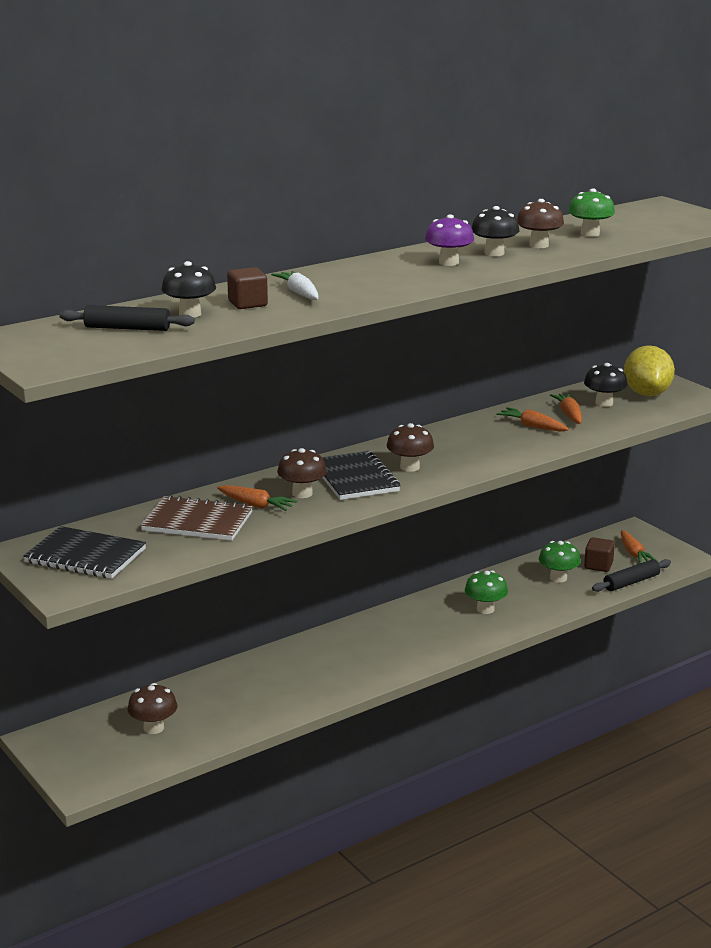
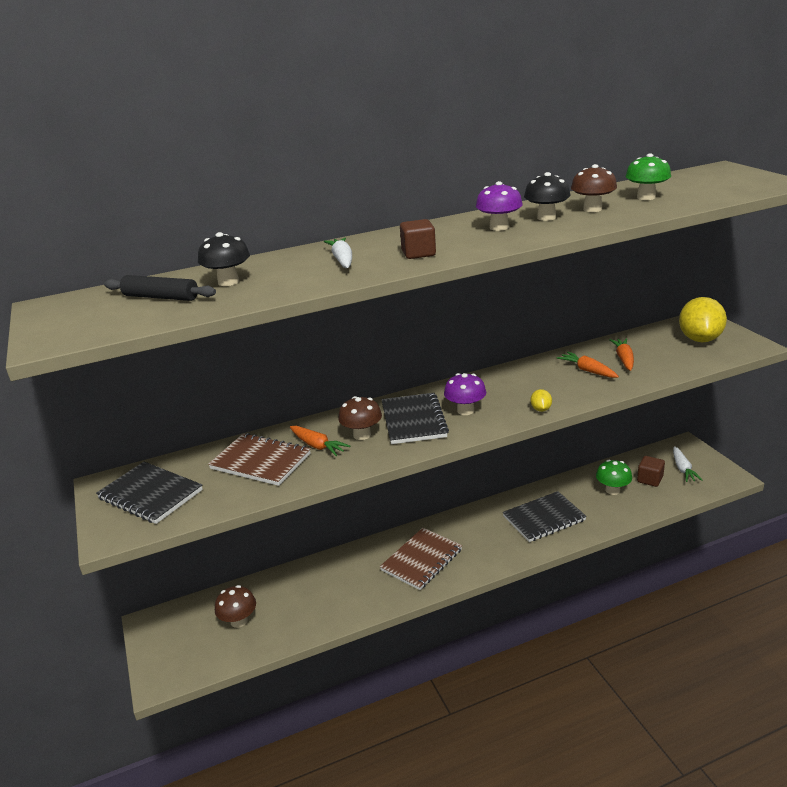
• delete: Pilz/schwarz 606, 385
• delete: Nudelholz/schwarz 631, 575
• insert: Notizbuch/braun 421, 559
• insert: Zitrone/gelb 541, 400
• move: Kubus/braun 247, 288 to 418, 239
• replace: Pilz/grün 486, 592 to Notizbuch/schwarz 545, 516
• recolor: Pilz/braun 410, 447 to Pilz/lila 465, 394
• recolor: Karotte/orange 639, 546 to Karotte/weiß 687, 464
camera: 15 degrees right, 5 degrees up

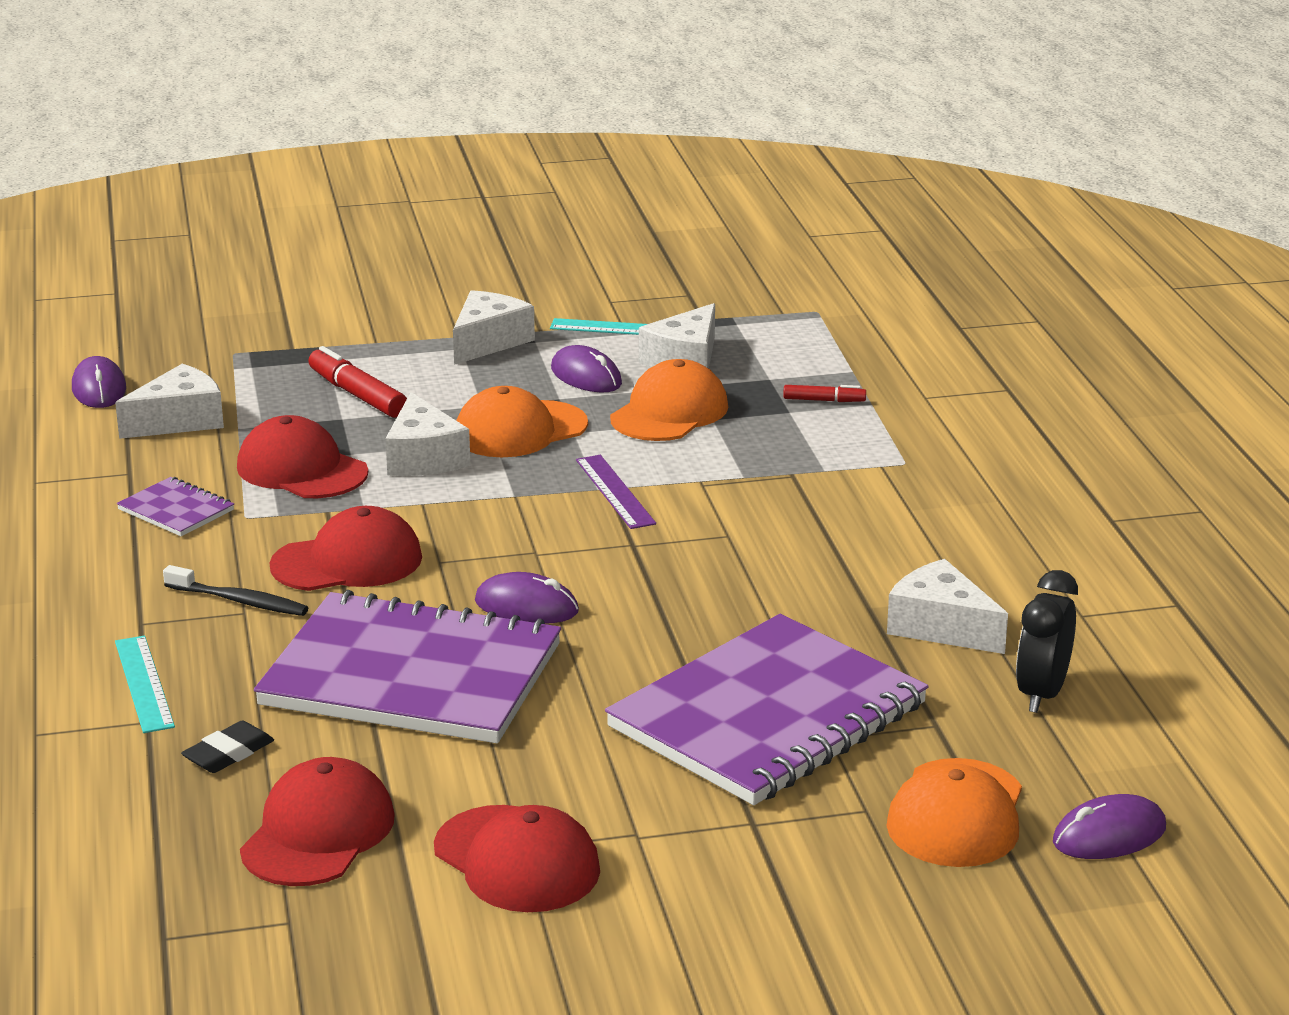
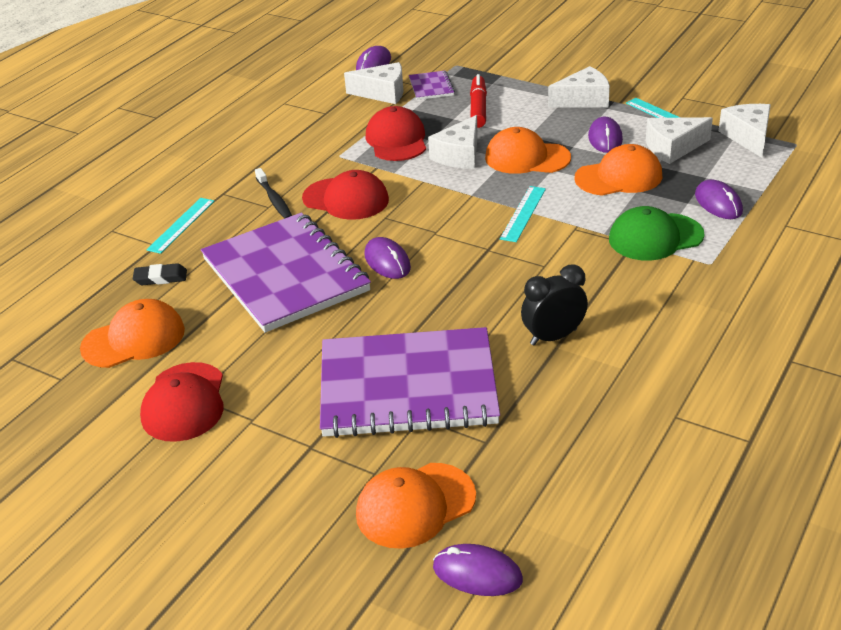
• insert: Kappe/grün 656, 233
• move: Notizbuch/lila 175, 506 to 432, 85
• move: Käse/weiß 947, 606 to 745, 131
• move: Wecker/schwarz 1047, 641 to 554, 305
• replace: Filzstift/rot 824, 393 to Computermaus/lila 719, 199
• recolor: Kappe/rot 317, 821 to Kappe/orange 132, 333
• recolor: Lineal/lila 616, 492 to Lineal/türkis 523, 214
camera: 45 degrees right, 10 degrees up

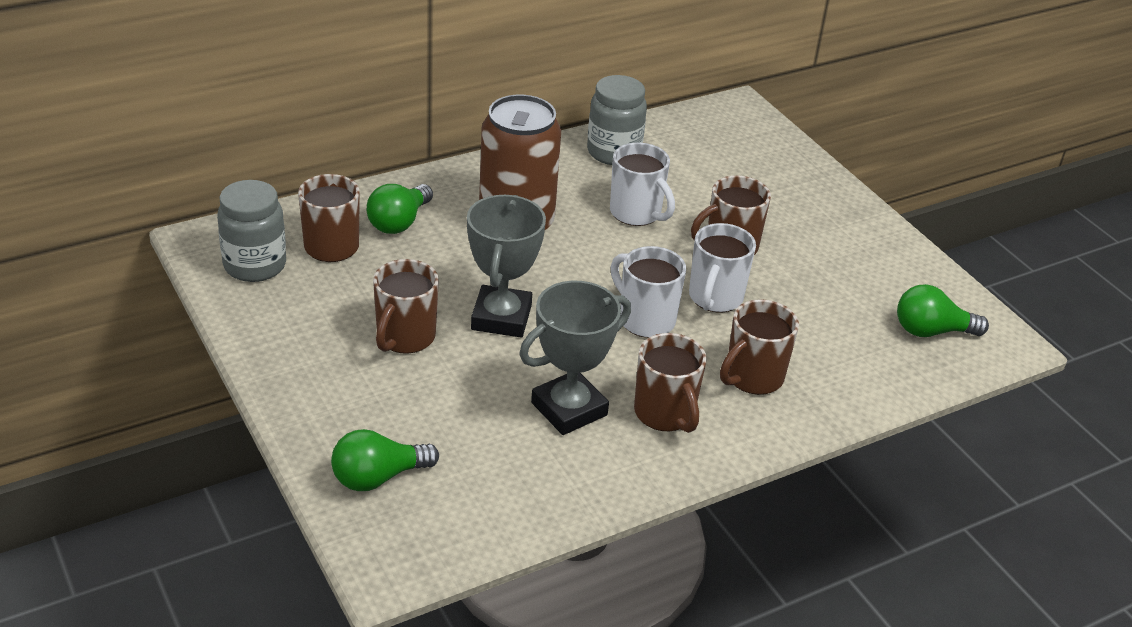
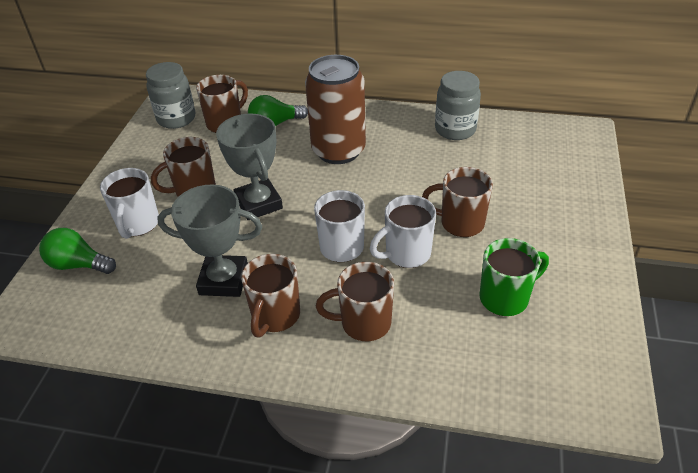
• delete: Glühbirne/grün 943, 310
• insert: Tasse/grün 514, 277
• move: Tasse/weiß 642, 184 to 129, 203
• rotate: Pokal/grau 506, 266 = 249, 167 75 degrees counterclockwise
camera: 45 degrees right, 5 degrees up

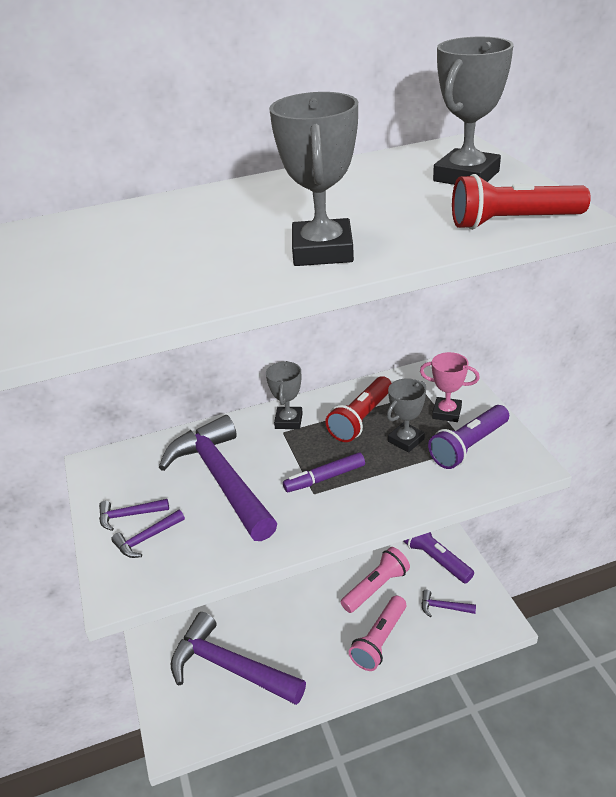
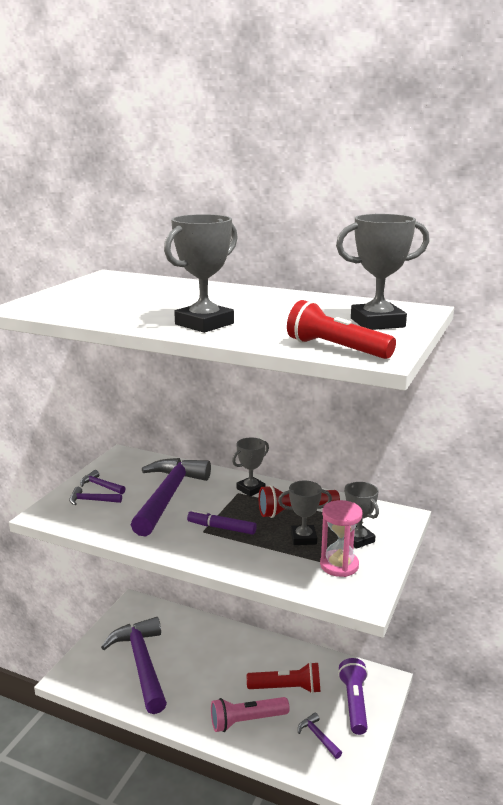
• replace: Taschenlampe/lila 468, 437 to Sanduhr/rosa 341, 538
• recolor: Taschenlampe/rosa 375, 580 to Taschenlampe/rot 283, 678
• recolor: Pokal/rosa 450, 387 to Pokal/grau 361, 515
camera: 40 degrees right, 15 degrees down

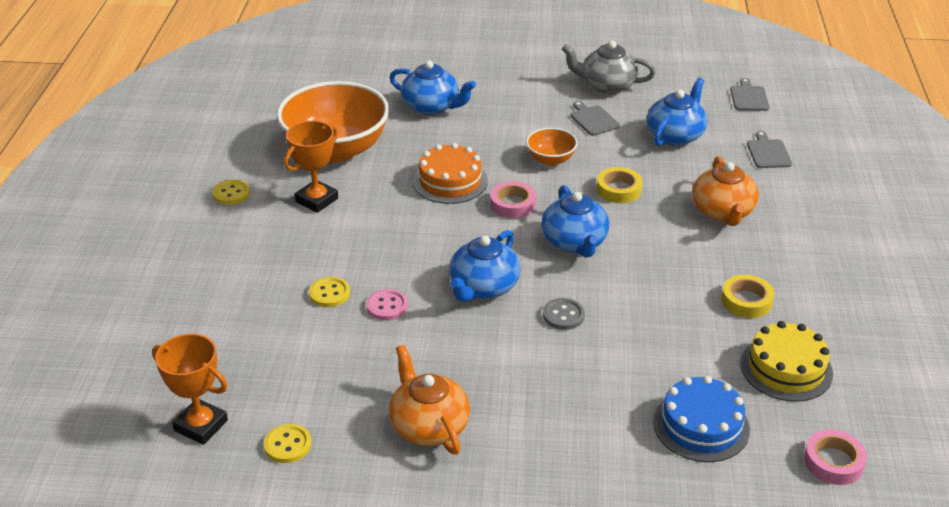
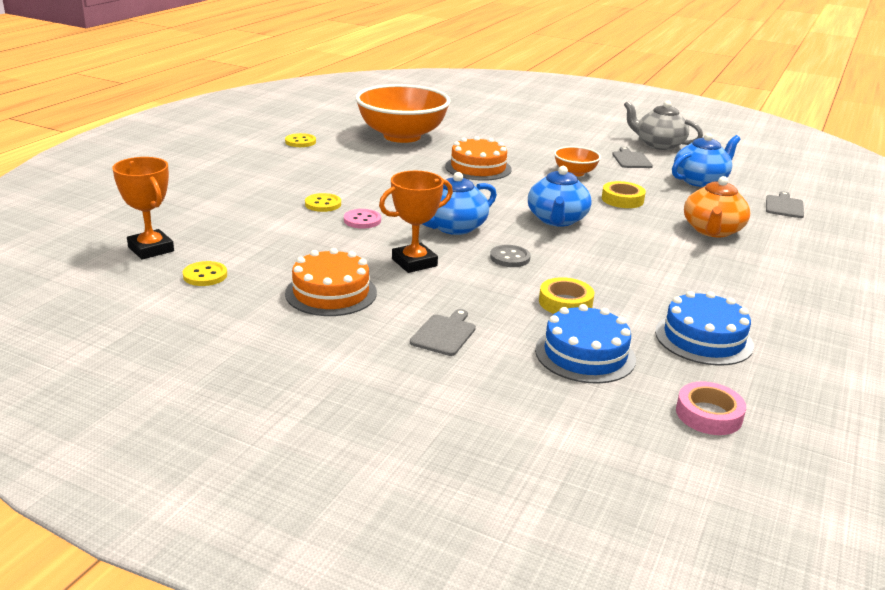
• delete: Teekanne/blau 433, 88
• delete: Klebeband/rosa 513, 200
• move: Pokal/orange 311, 166 to 416, 222
• move: Klebeband/gelb 747, 296 to 566, 295
• move: Schneidebrett/grau 750, 94 to 443, 332
• replace: Teekanne/orange 429, 400 to Kuchen/orange 331, 282
• recolor: Kuchen/gelb 786, 361 to Kuchen/blau 704, 328
camera: 20 degrees right, 10 degrees down

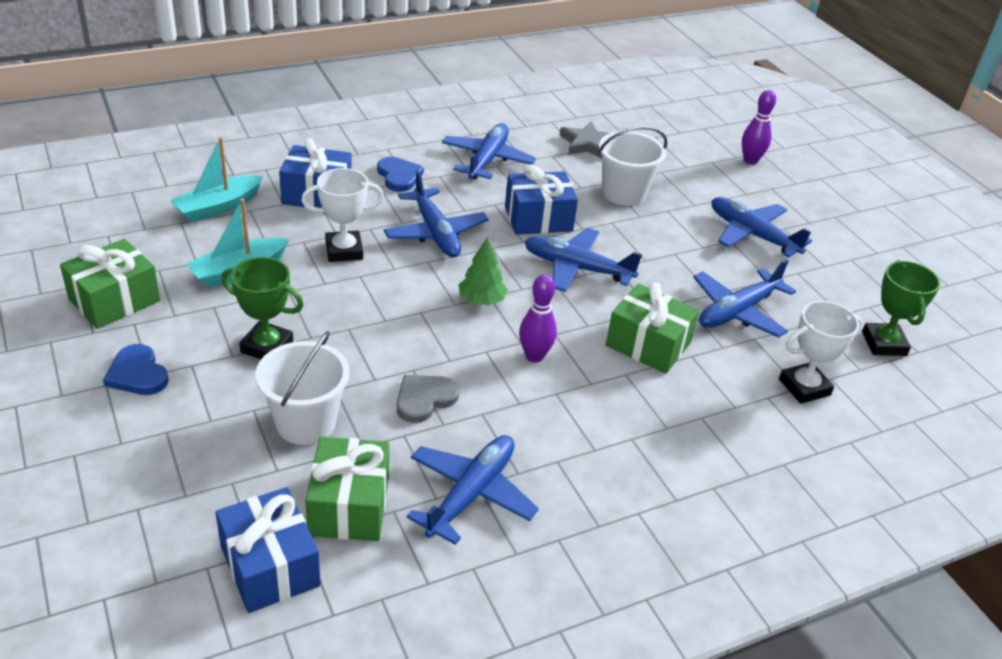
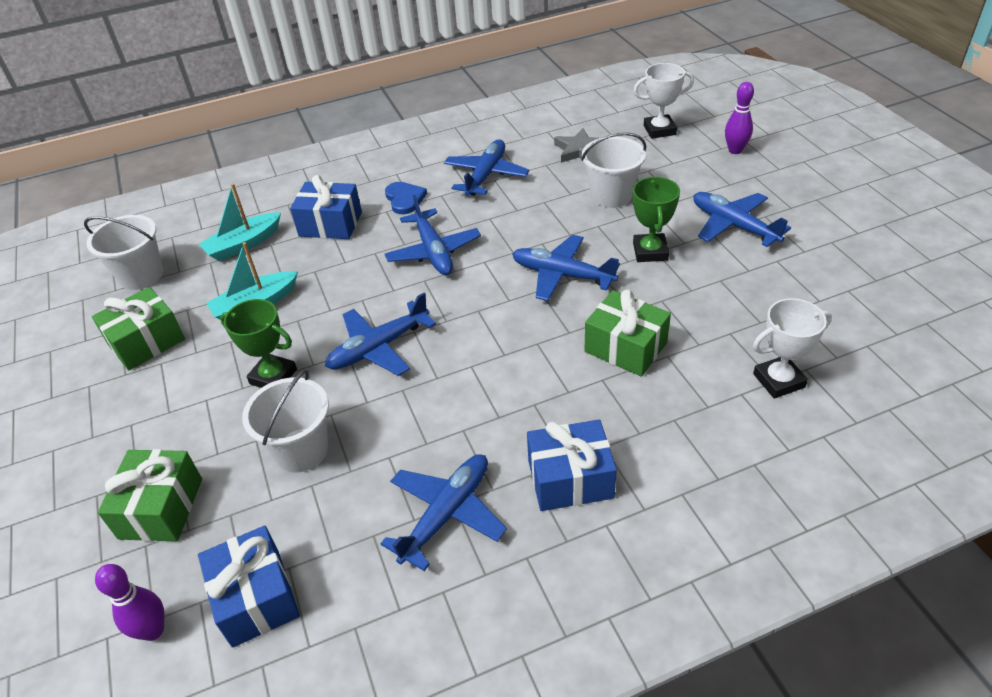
• delete: Herz/blau 136, 369
• delete: Herz/grau 427, 399
• delete: Baum/grün 483, 271
• insert: Eimer/weiß 123, 252
• move: Pokal/weiß 342, 215 to 663, 101
• move: Geschenk/grün 347, 489 to 150, 495
• move: Geschenk/blau 541, 199 to 572, 465
• move: Bowlingkegel/lila 538, 318 to 130, 602
• move: Flugzeug/blau 744, 298 to 380, 334
• move: Pokal/grün 901, 308 to 656, 219
camera: 10 degrees right, 5 degrees up

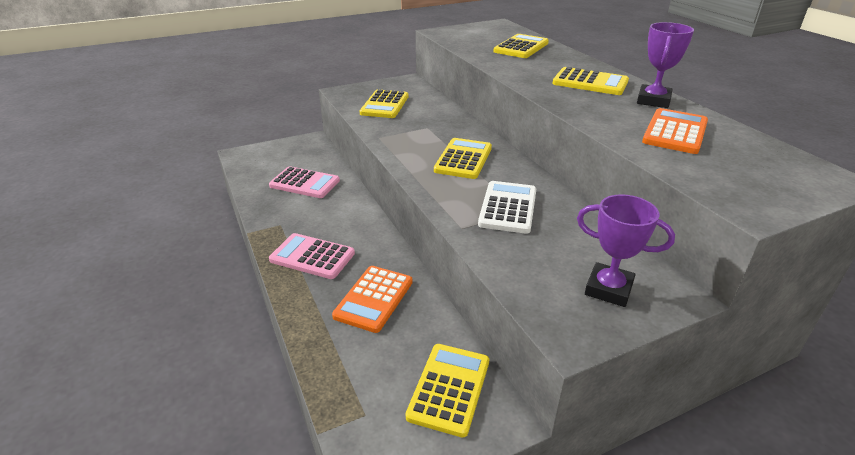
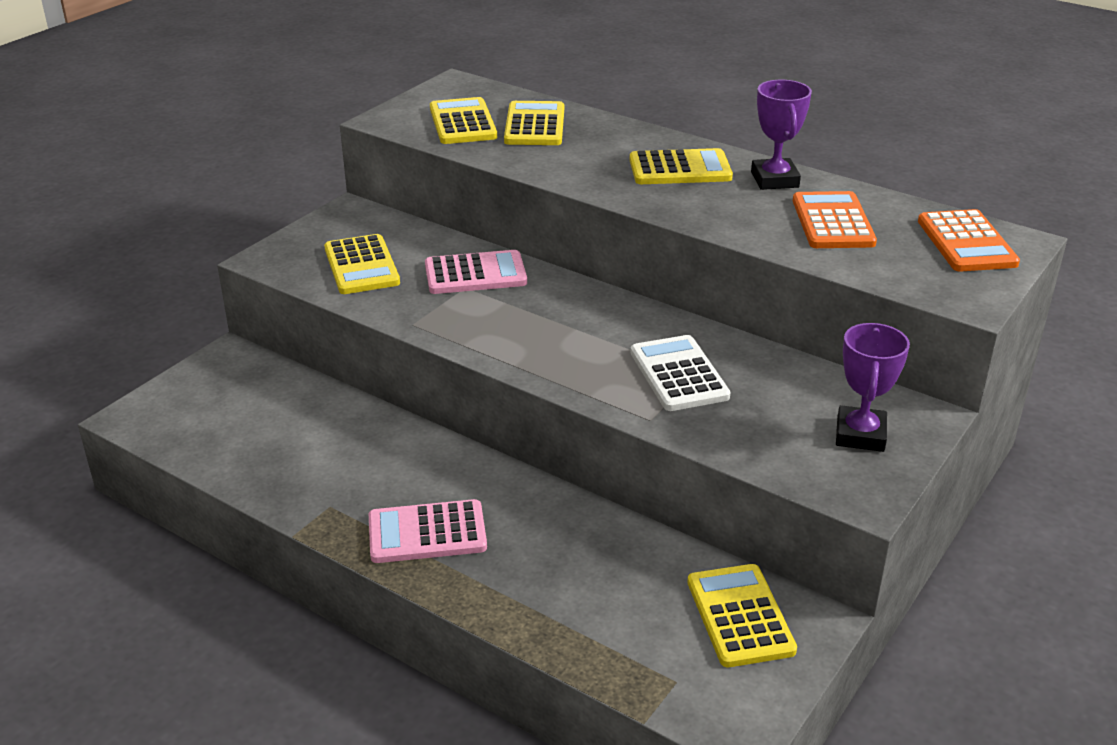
• move: Taschenrechner/rosa 304, 182 to 476, 272
• move: Taschenrechner/orange 372, 299 to 969, 240
• move: Taschenrechner/gelb 463, 158 to 463, 120
• rotate: Pokal/lila 626, 250 = 873, 387 75 degrees counterclockwise
camera: 30 degrees left, 0 degrees up

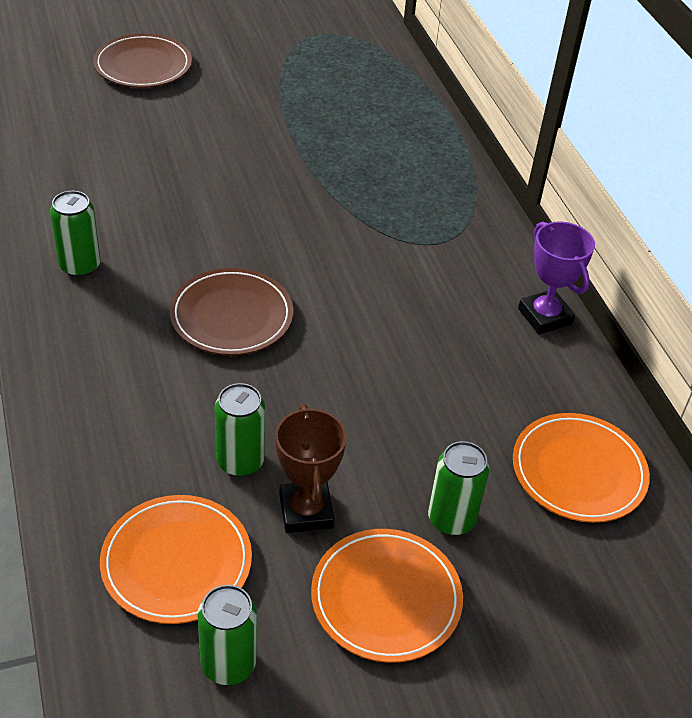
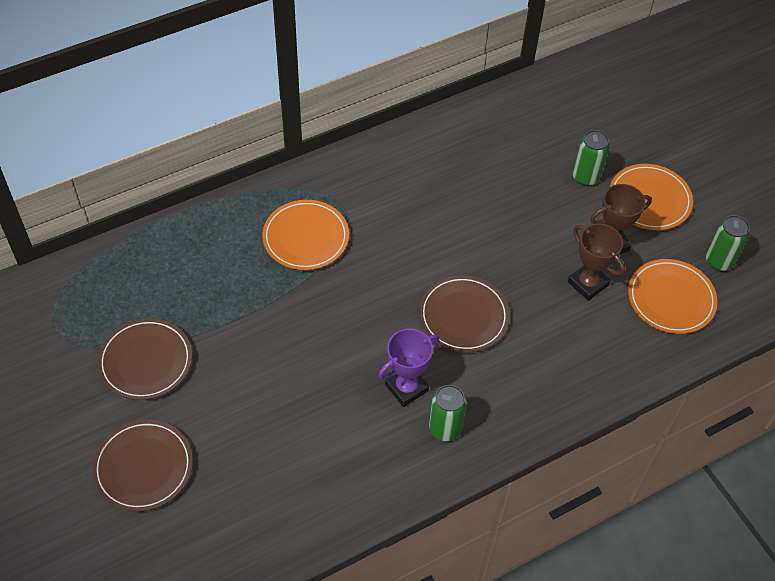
• insert: Teller/braun 144, 359
• move: Teller/orange 581, 468 to 305, 235
• move: Pokal/lila 556, 278 to 409, 368
• replace: Dose/grün 240, 430 to Pokal/braun 596, 262
camera: 100 degrees left, 10 degrees up

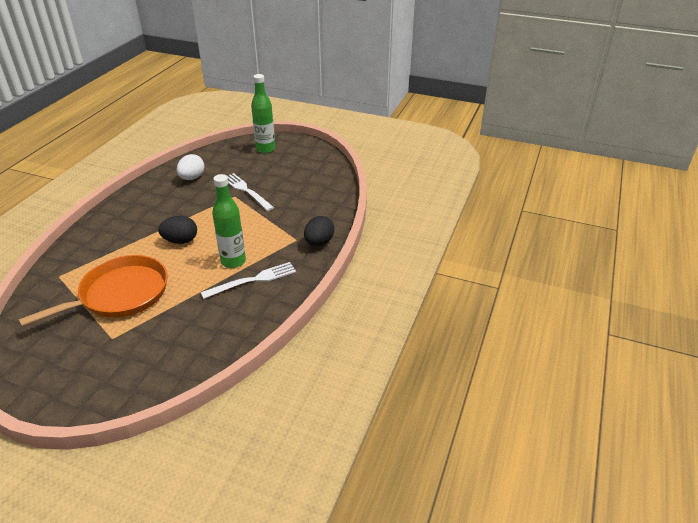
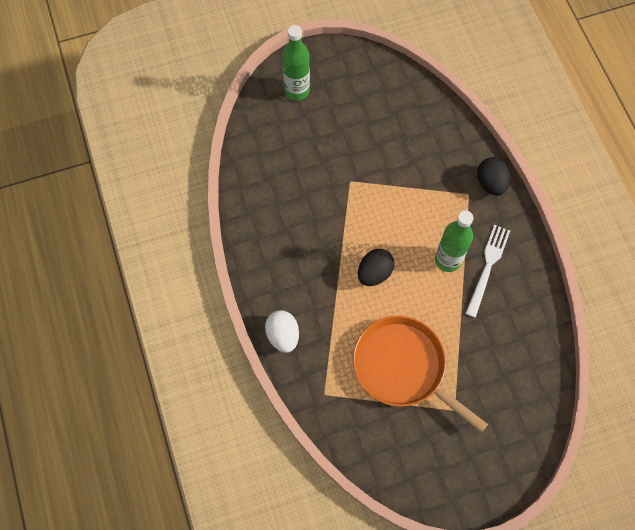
• delete: Gabel/weiß 250, 192
• move: Ei/weiß 190, 167 to 282, 331
• rotate: Pfanne/orange 93, 291 = 420, 374 60 degrees counterclockwise
camera: 40 degrees left, 30 degrees up

